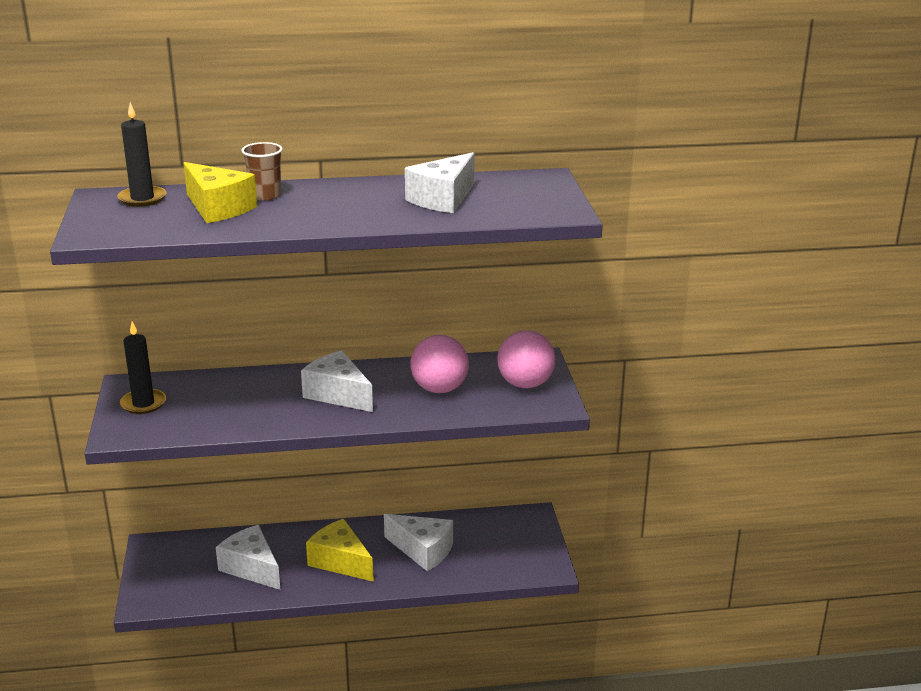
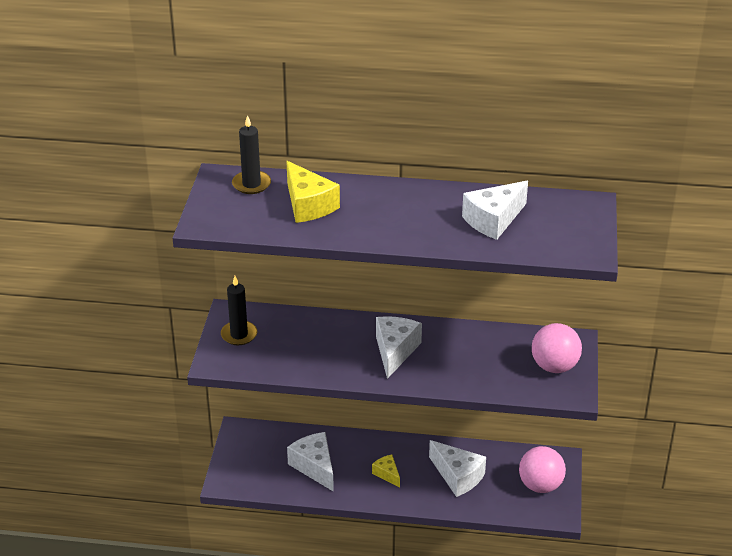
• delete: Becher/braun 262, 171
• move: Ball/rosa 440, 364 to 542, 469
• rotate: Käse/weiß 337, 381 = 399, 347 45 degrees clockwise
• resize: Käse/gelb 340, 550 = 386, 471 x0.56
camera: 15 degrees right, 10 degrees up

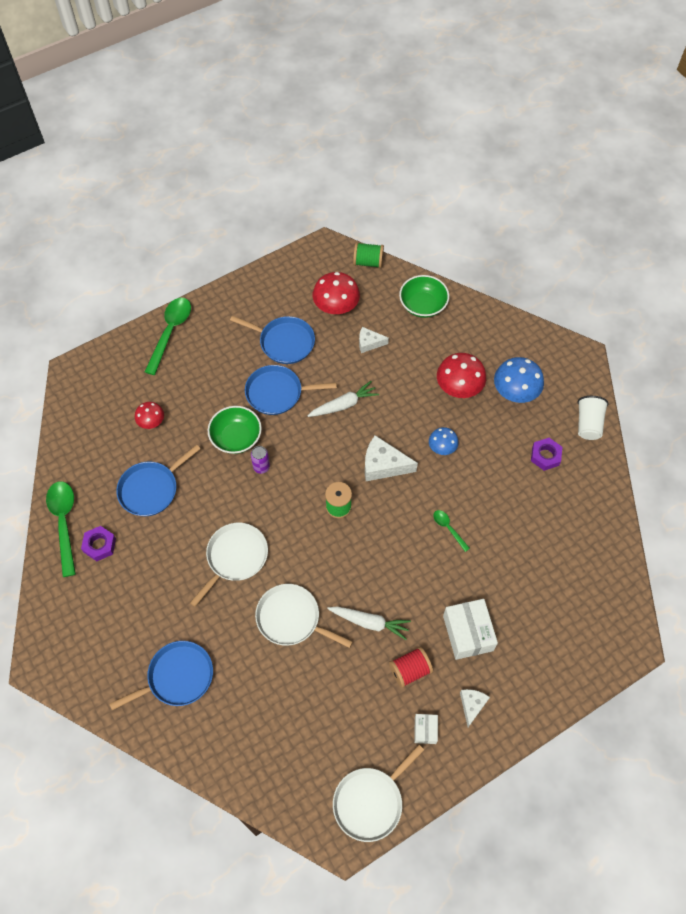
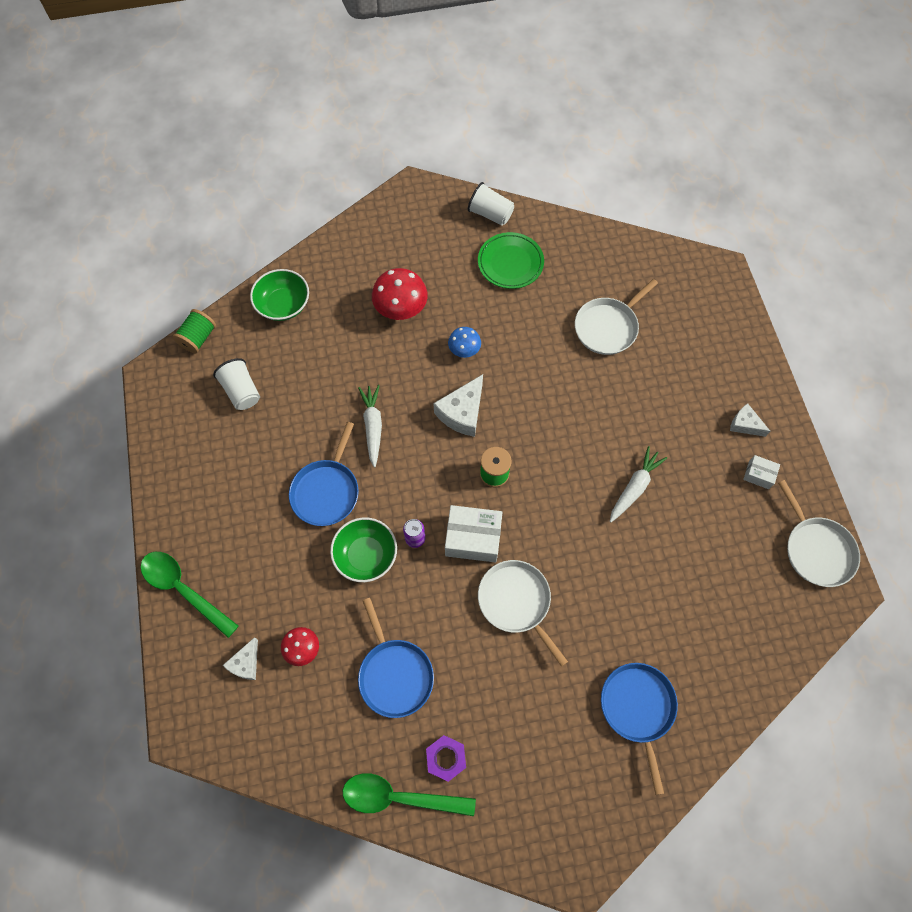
• delete: Pfanne/blau 272, 340
• delete: Garnrolle/rot 411, 667
• delete: Löffel/grün 451, 531
• delete: Pilz/blau 519, 380
• move: Pfanne/weiß 304, 616 to 616, 317
• move: Käse/weiß 374, 340 to 240, 658
• move: Schachtel/weiß 470, 629 to 474, 533
• replace: Pilz/rot 336, 293 to Becher/weiß 236, 384
• replace: Sechskantmutter/lila 546, 454 to Teller/grün 511, 260
camera: 70 degrees left, 5 degrees up

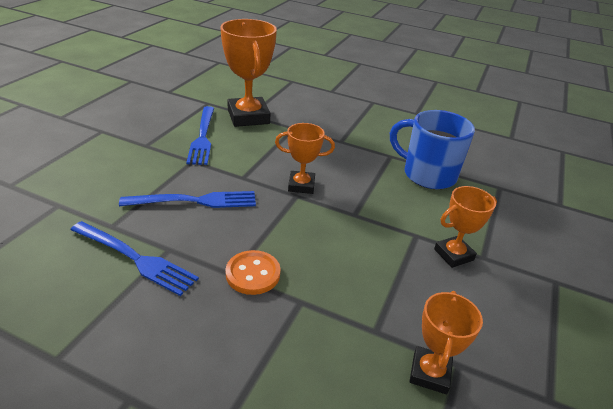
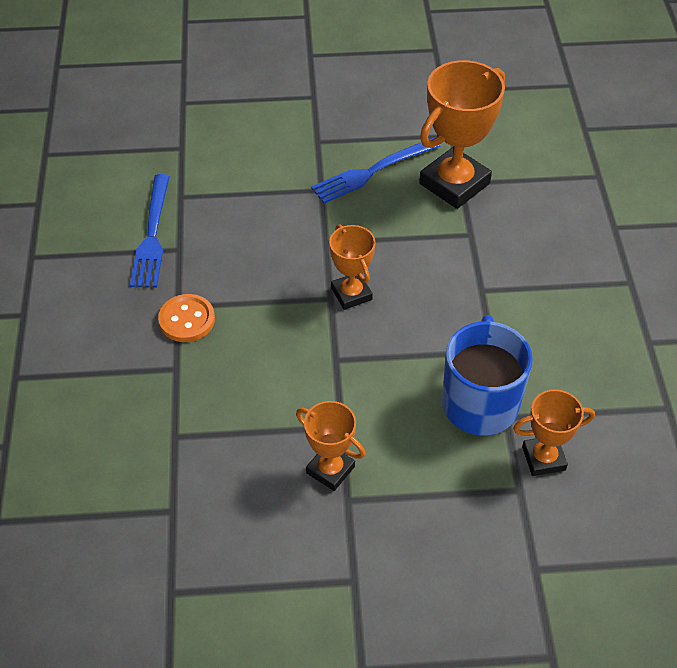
• delete: Gabel/blau 187, 199
• move: Pokal/orange 446, 342 to 554, 432
camera: 65 degrees right, 15 degrees up

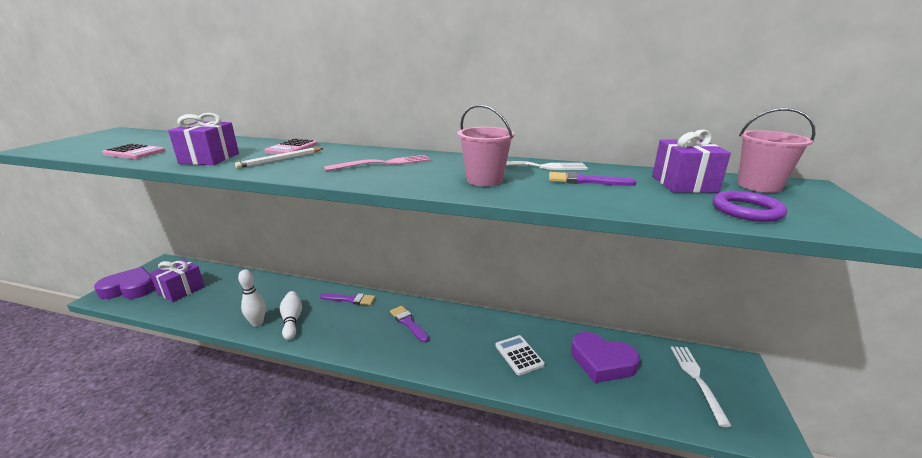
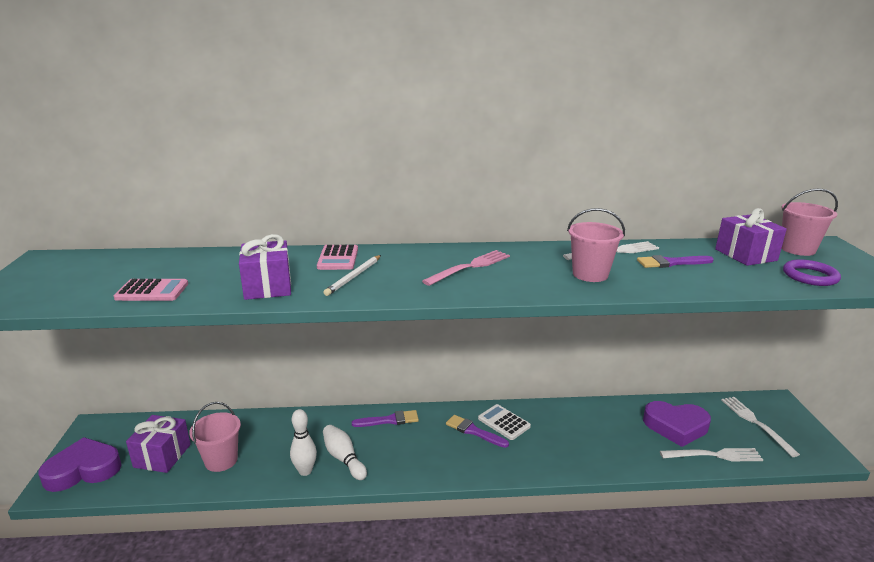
• insert: Eimer/rosa 215, 437
• insert: Gabel/weiß 711, 455
• move: Taschenrechner/weiß 520, 355 to 504, 422
camera: 20 degrees left, 0 degrees up

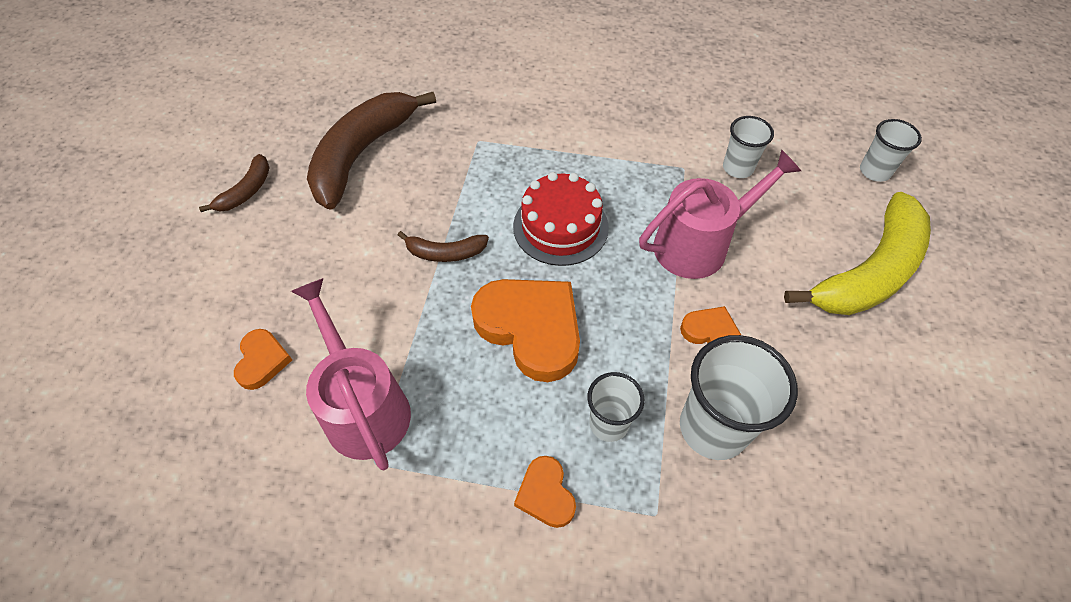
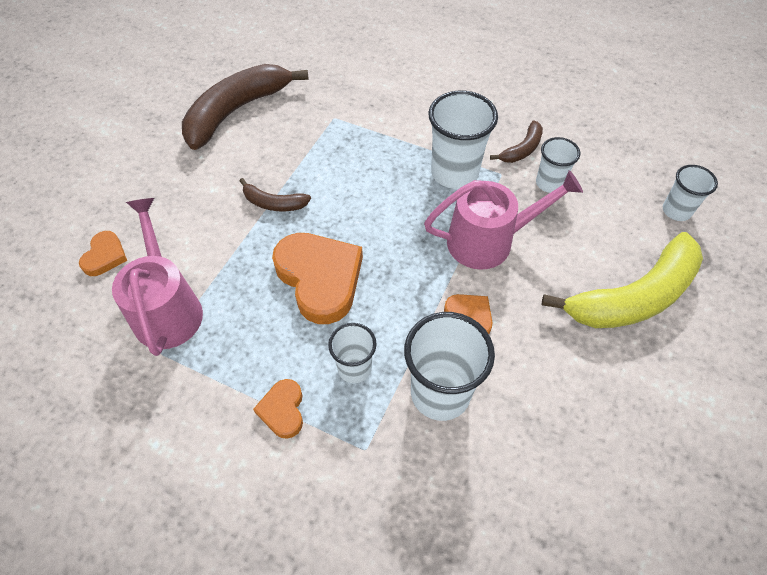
• delete: Kuchen/rot 561, 219
• insert: Becher/weiß 463, 140
• move: Banane/braun 234, 183 to 516, 141
camera: 15 degrees right, 0 degrees up

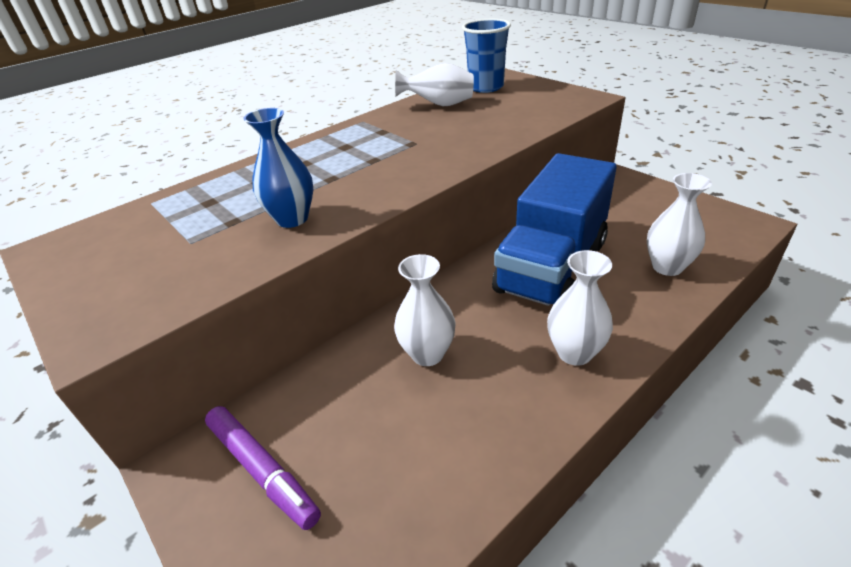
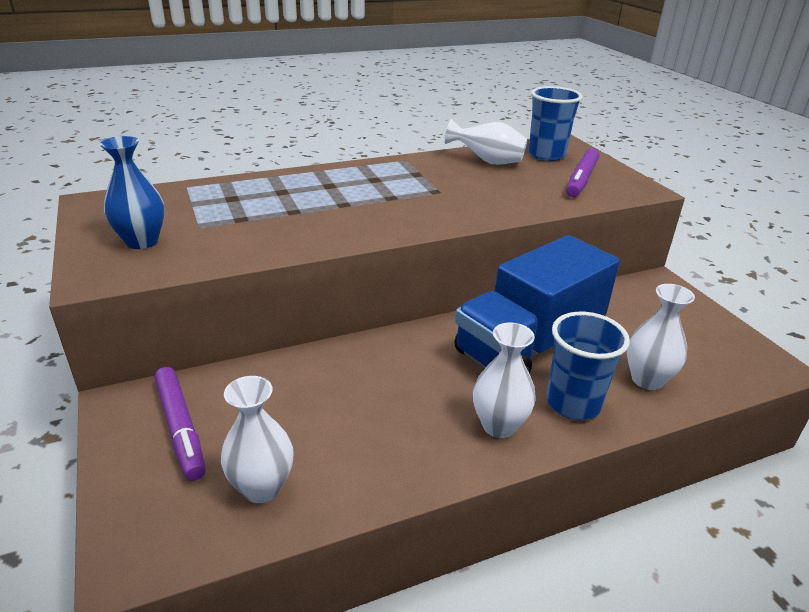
• insert: Becher/blau 588, 366
• insert: Filzstift/lila 582, 172
• move: Vase/blau 278, 168 to 132, 192
• move: Vase/weiß 425, 310 to 257, 439
camera: 15 degrees right, 5 degrees down

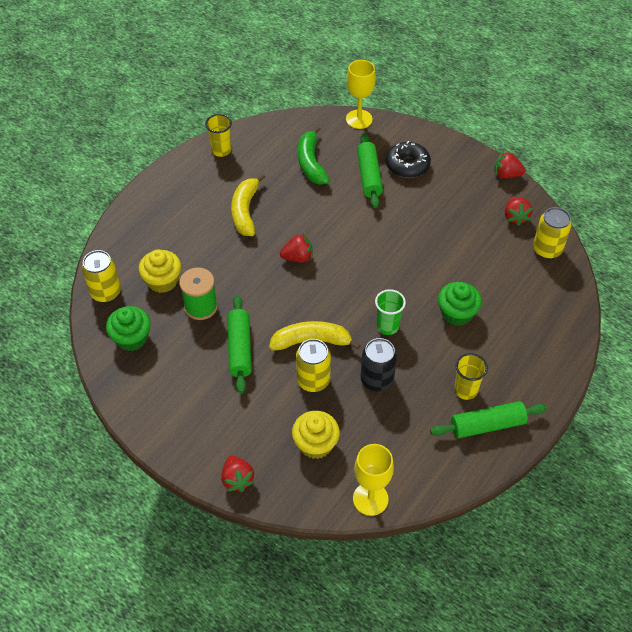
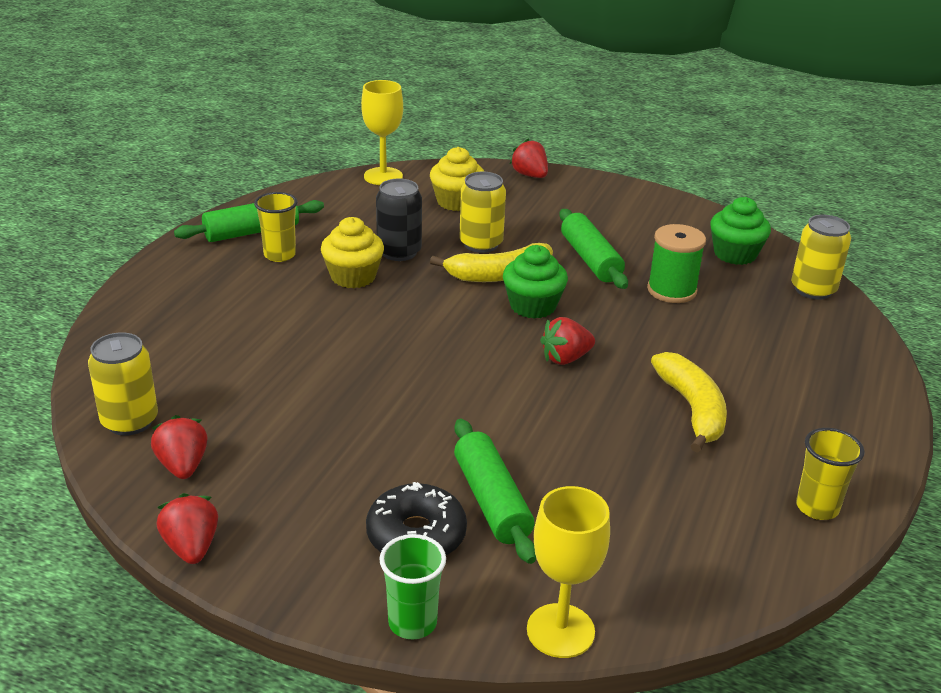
• delete: Banane/grün 314, 155
• move: Muffin/gelb 159, 271 to 352, 252
• move: Becher/grün 390, 312 to 412, 586
• move: Muffin/grün 460, 304 to 535, 282
• rotate: Erdbeere/rot 510, 165 = 187, 528 105 degrees counterclockwise
camera: 165 degrees right, 20 degrees down

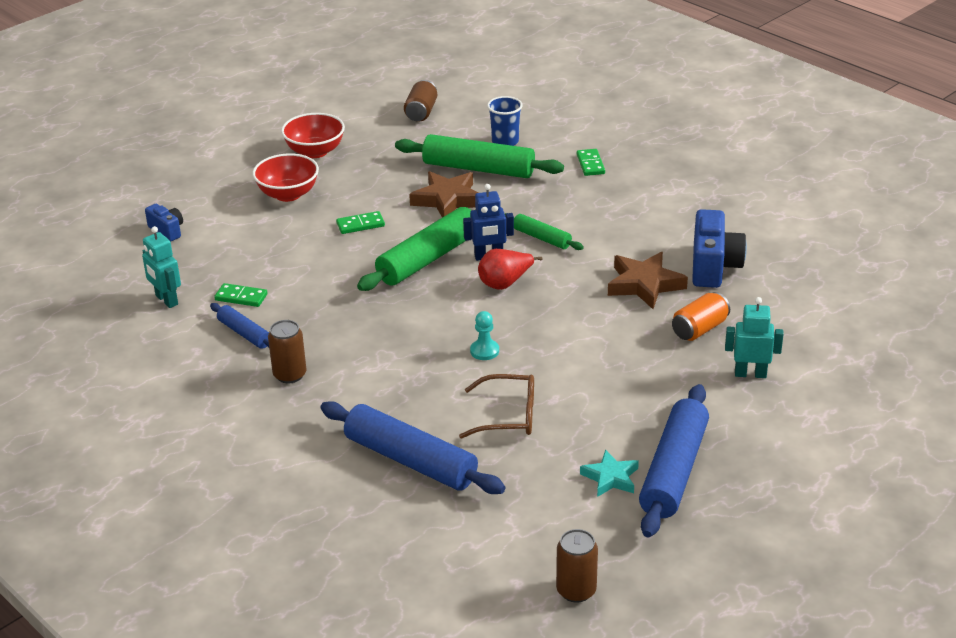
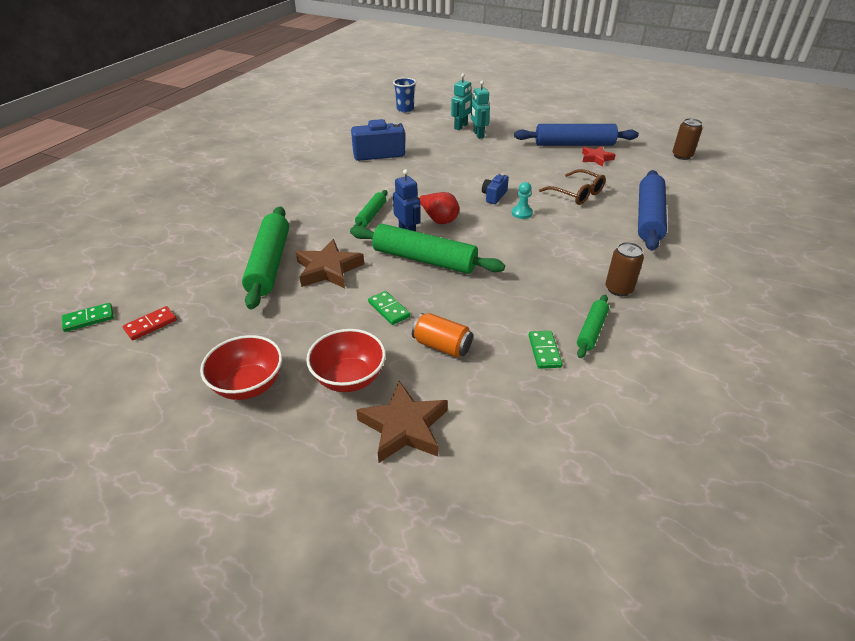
• move: Roboter/türkis 161, 267 to 462, 101
• move: Kamera/blau 164, 223 to 495, 188
• move: Becher/blau 505, 121 to 404, 95
• move: Dominostein/grün 591, 162 to 88, 317
• move: Stern/braun 648, 280 to 402, 422
• move: Dose/orange 701, 316 to 442, 335
• replace: Dose/braun 420, 101 to Dominostein/rot 150, 323
• recolor: Nudelholz/blau 239, 326 to Nudelholz/grün 593, 326
• recolor: Stern/türkis 609, 473 to Stern/rot 599, 156
• rotate: Brille/braun 496, 406 = 572, 187 150 degrees clockwise
camera: 110 degrees left, 5 degrees up

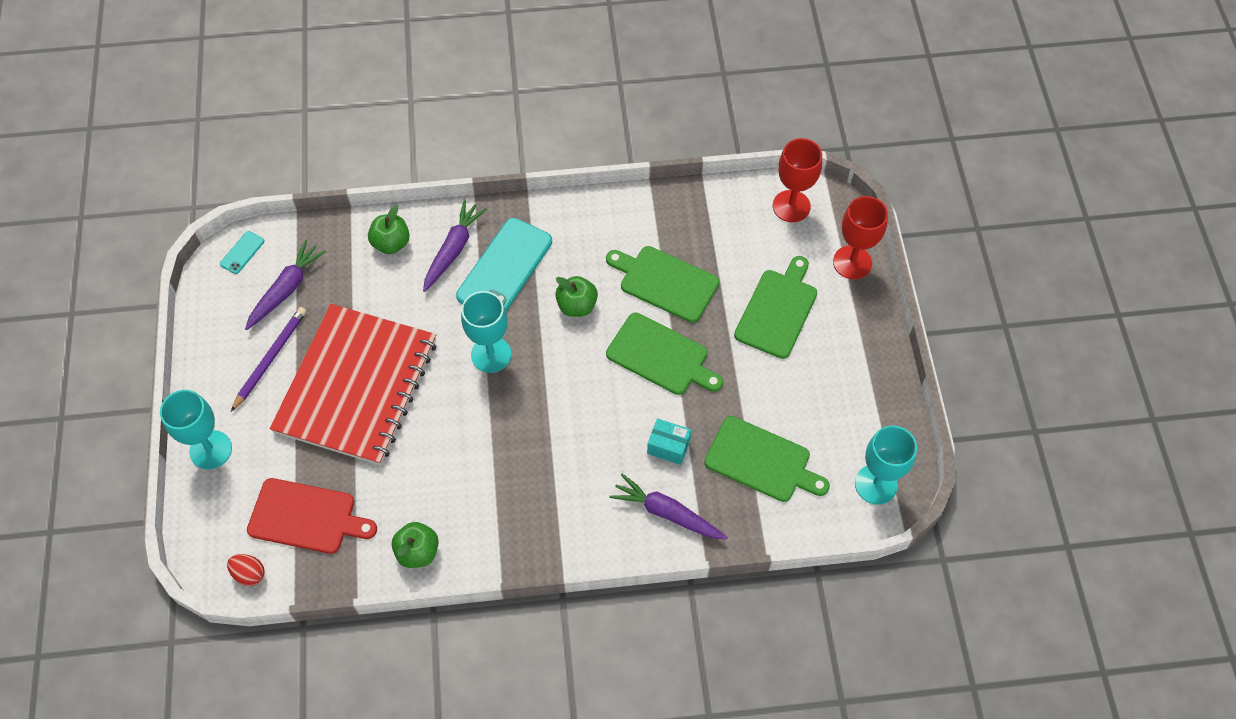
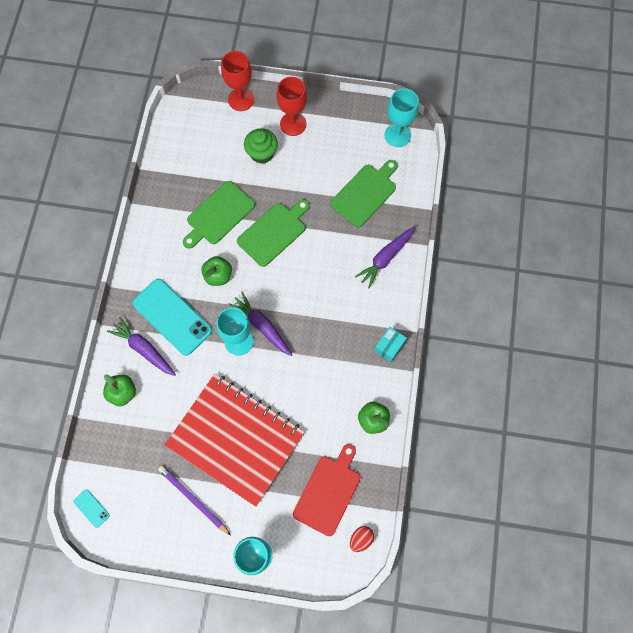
• move: Karotte/lila 285, 285 to 260, 323
• move: Schachtel/türkis 669, 441 to 391, 344
• move: Kelch/rot 797, 180 to 291, 106
• replace: Schneidebrett/grün 775, 307 to Muffin/grün 261, 146
camera: 75 degrees left, 10 degrees up

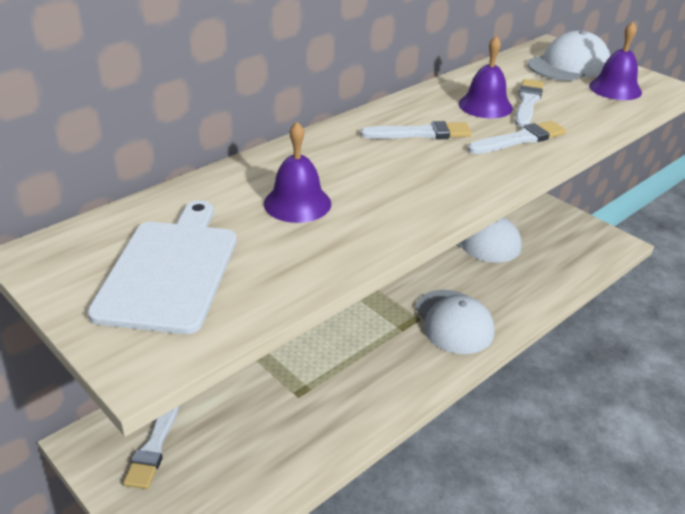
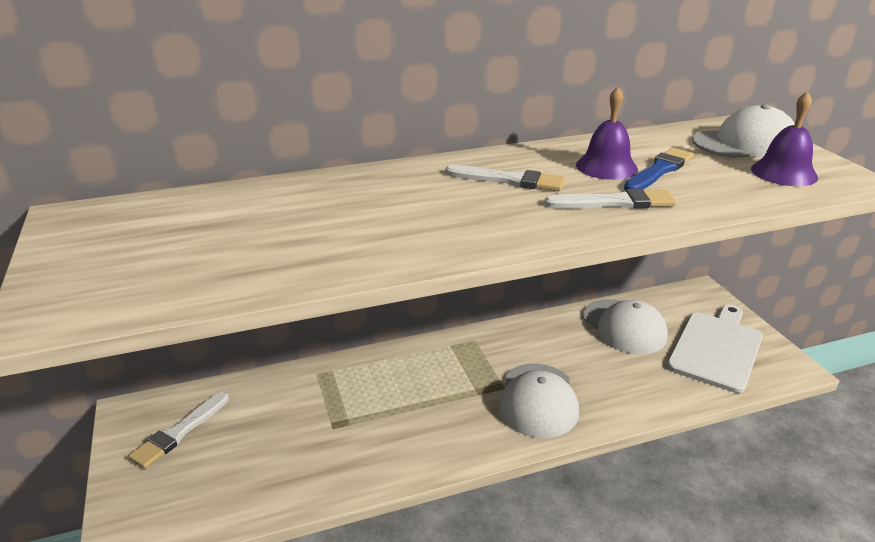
• delete: Glocke/lila 297, 172
• move: Schneidebrett/weiß 162, 267 to 715, 348
• recolor: Pinsel/weiß 529, 103 to Pinsel/blau 659, 169
camera: 25 degrees right, 5 degrees down

